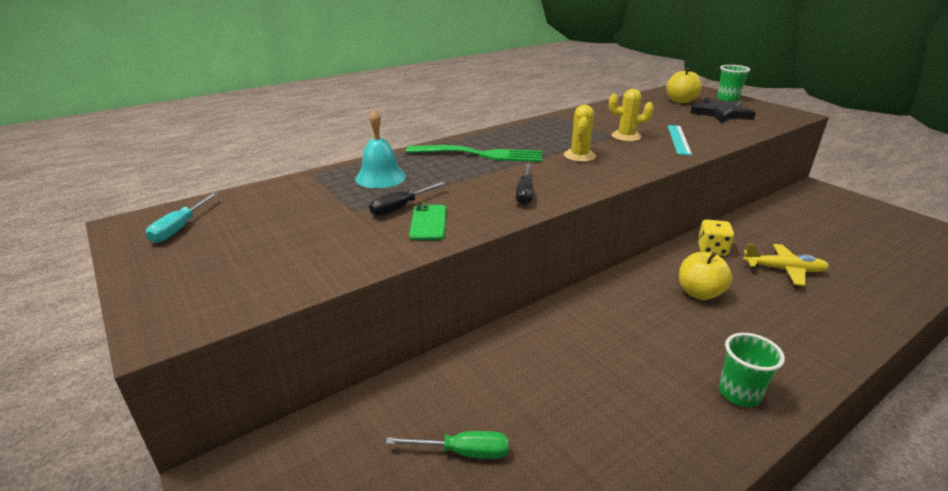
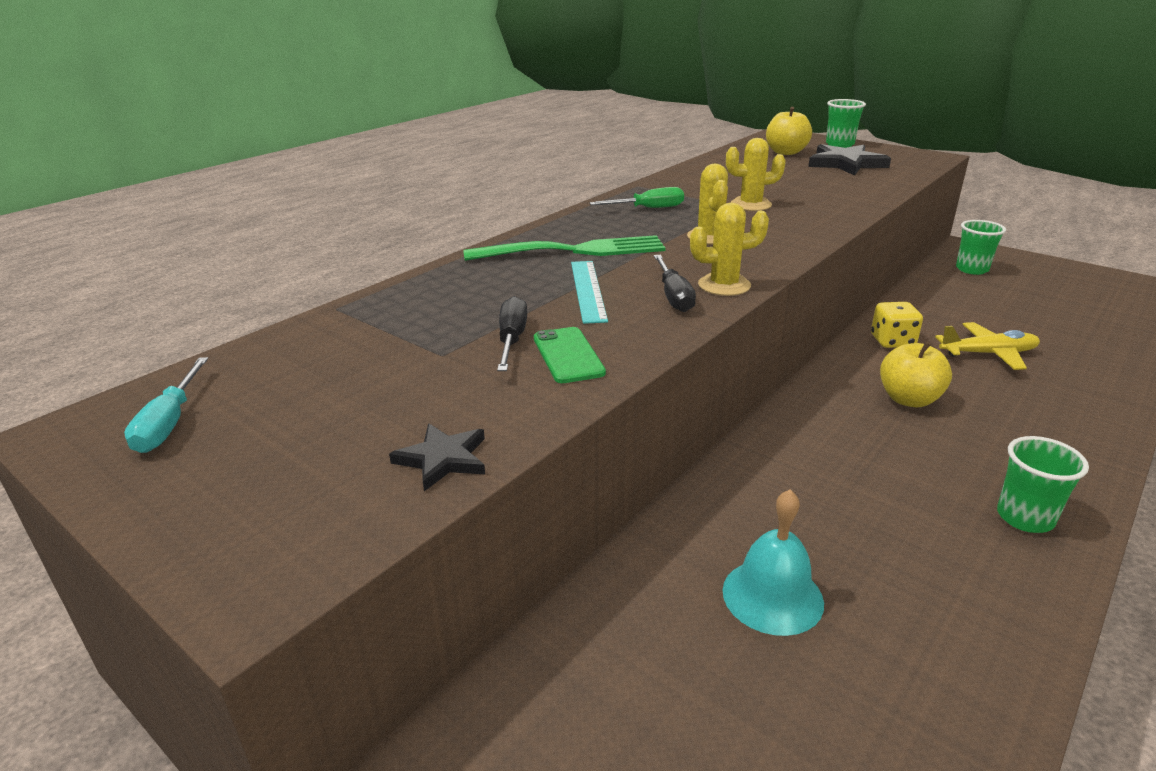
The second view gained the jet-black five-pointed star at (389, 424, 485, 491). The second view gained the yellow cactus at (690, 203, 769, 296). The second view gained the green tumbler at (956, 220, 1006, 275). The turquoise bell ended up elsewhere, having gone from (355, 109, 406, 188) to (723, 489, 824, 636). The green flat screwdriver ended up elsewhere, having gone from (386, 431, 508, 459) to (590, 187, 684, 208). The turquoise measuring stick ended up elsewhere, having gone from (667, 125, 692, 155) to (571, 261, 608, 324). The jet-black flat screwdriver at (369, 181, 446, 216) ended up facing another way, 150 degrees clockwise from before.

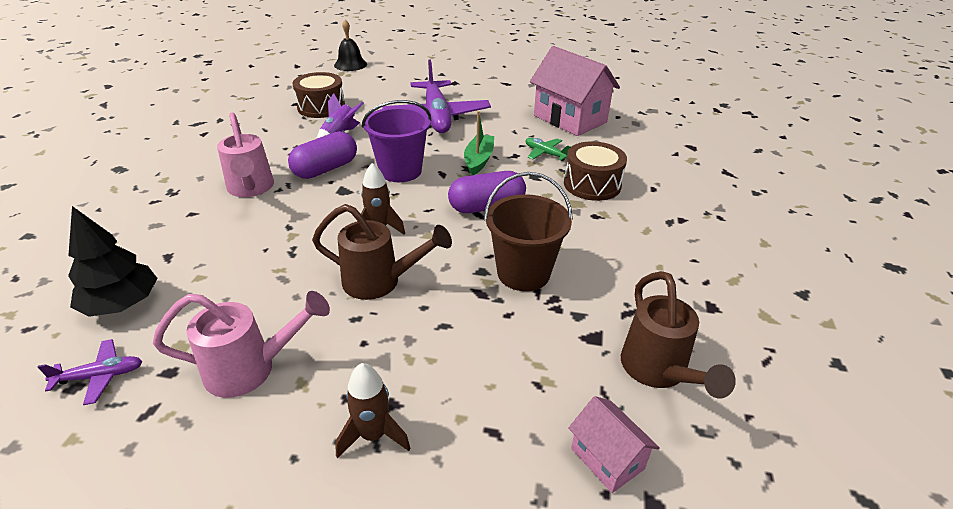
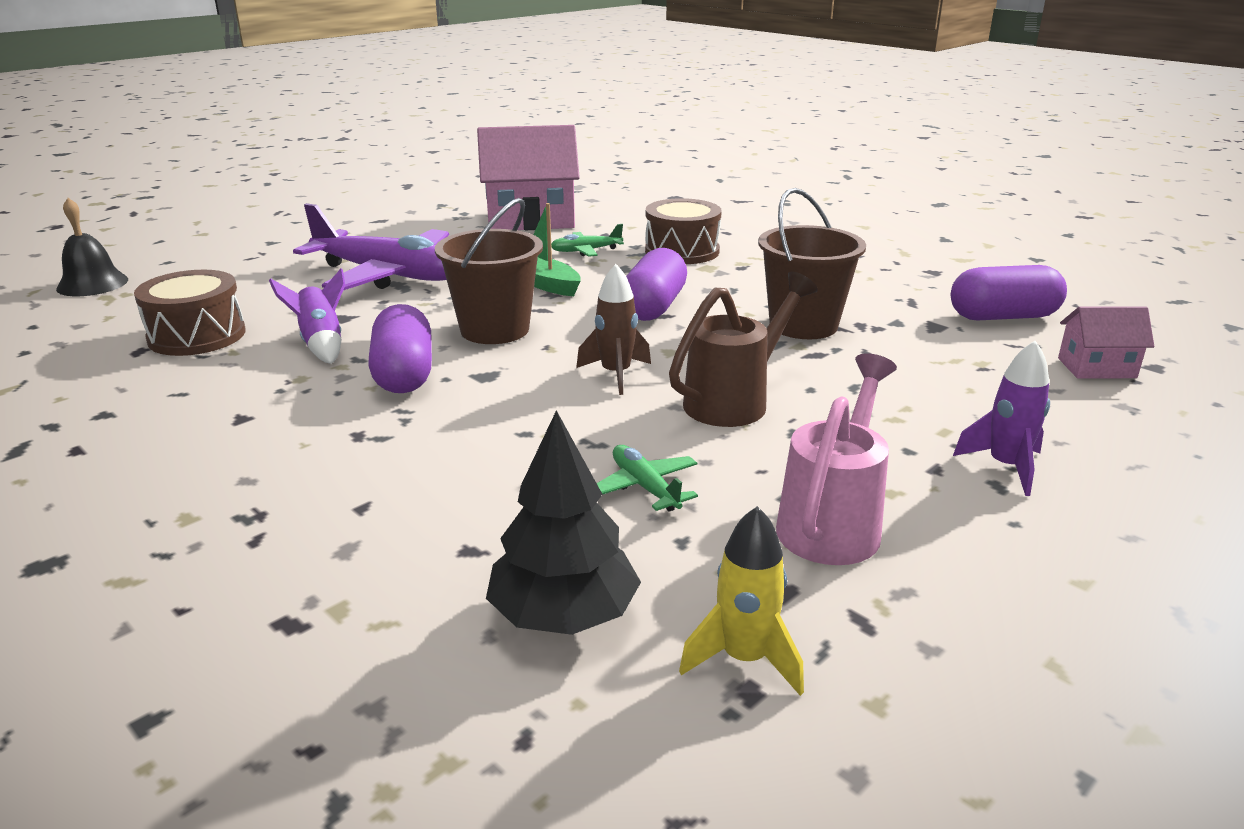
The second view lost the rosy watering can at (217, 112, 274, 197). The second view gained the green aeroplane at (597, 445, 698, 512). Where the violet aeroplane stood at (38, 339, 143, 405), the yellow rocket came to stand at (679, 506, 804, 696). Where the dark brown watering can stood at (621, 271, 736, 398), the violet pill shape came to stand at (951, 265, 1067, 320). What was the dark brown rocket at (335, 363, 410, 459) turned into the violet rocket at (953, 341, 1050, 496). What was the violet sand bucket at (362, 100, 432, 182) turned into the dark brown sand bucket at (435, 198, 543, 344).

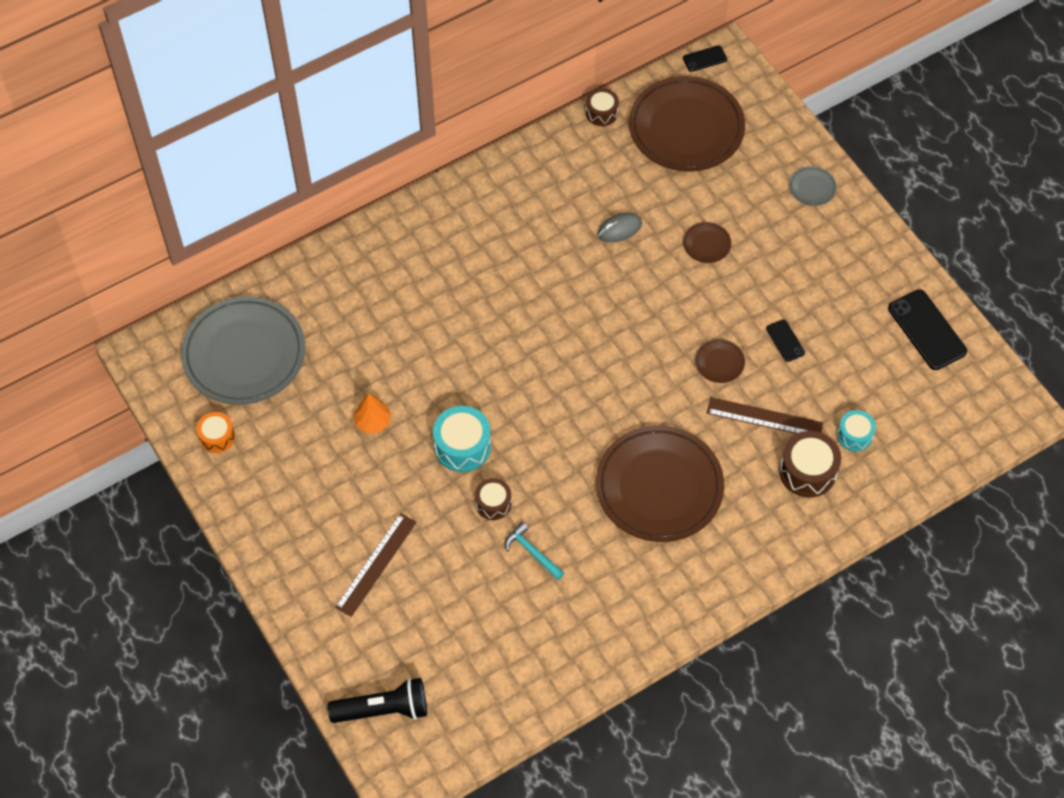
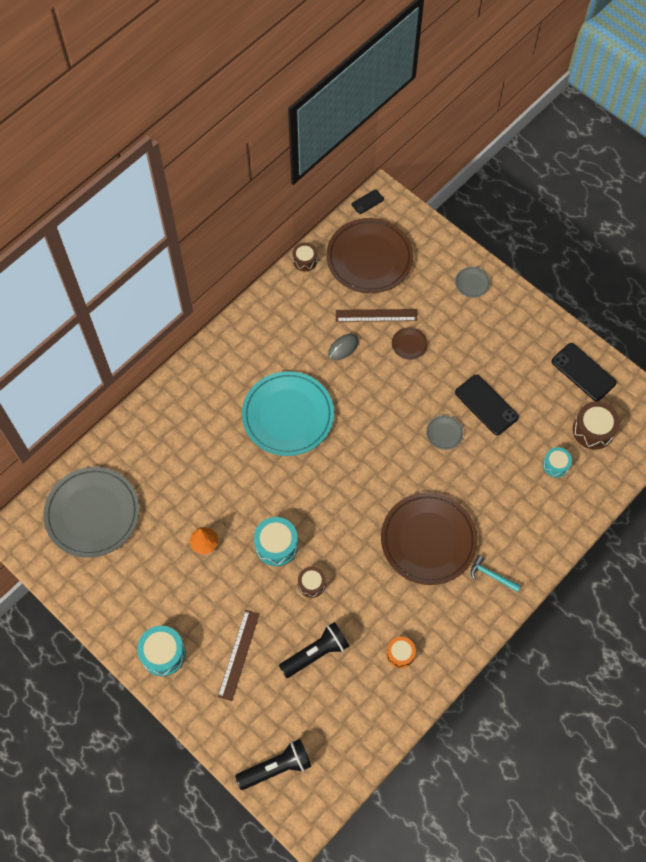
The second view gained the turquoise drum at (137, 626, 186, 676). The second view gained the turquoise dinner plate at (242, 371, 334, 456). The second view gained the jet-black flashlight at (279, 622, 349, 678). The orange drum ended up elsewhere, having gone from (197, 412, 235, 453) to (387, 637, 416, 668). The turquoise claw hammer ended up elsewhere, having gone from (505, 522, 564, 580) to (471, 555, 521, 592). The dark brown measuring stick ended up elsewhere, having gone from (707, 397, 823, 434) to (336, 309, 417, 322). The dark brown drum ended up elsewhere, having gone from (779, 431, 841, 497) to (573, 401, 620, 450). What was the dark brown dinner plate at (695, 339, 745, 383) turned into the grey dinner plate at (426, 415, 464, 450). The size of the jet-black smartphone at (766, 319, 805, 362) changed by a factor of 1.91.

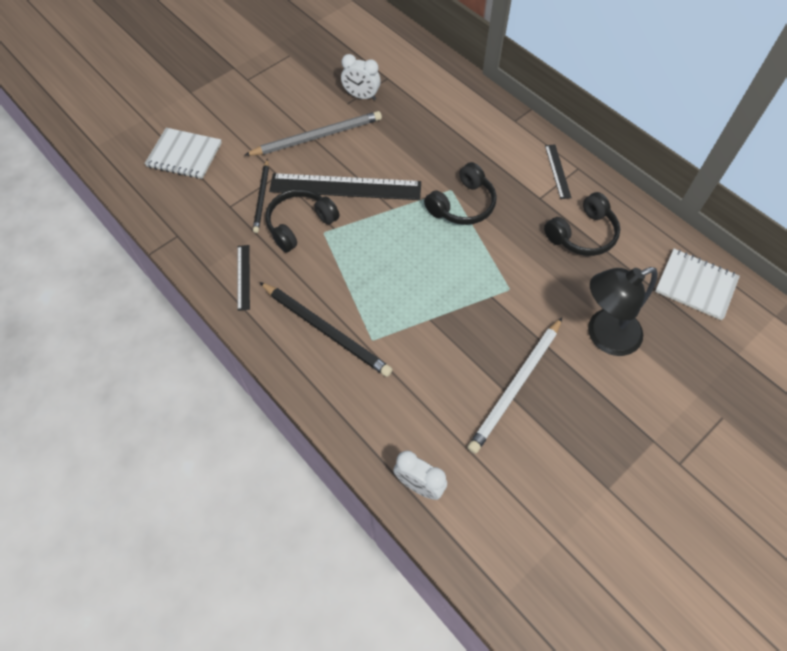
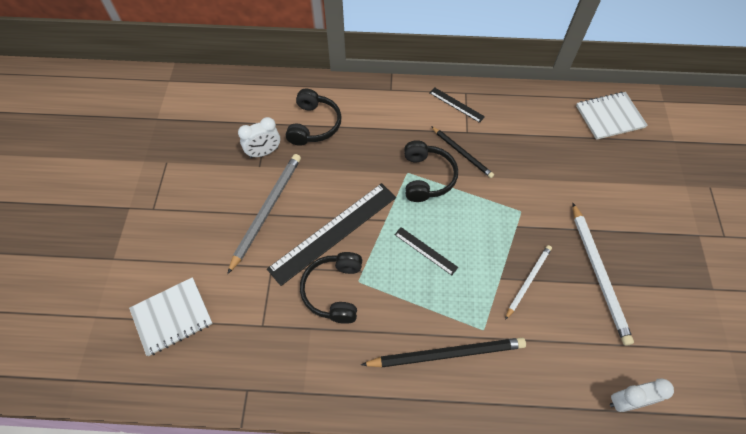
The second view lost the jet-black lamp at (588, 267, 658, 356). The second view gained the pure white pencil at (505, 245, 552, 320). The jet-black measuring stick ended up elsewhere, having gone from (237, 245, 250, 311) to (394, 227, 458, 275). The jet-black pencil ended up elsewhere, having gone from (253, 159, 269, 233) to (431, 126, 494, 178). The jet-black headset ended up elsewhere, having gone from (544, 192, 620, 256) to (286, 89, 342, 146).

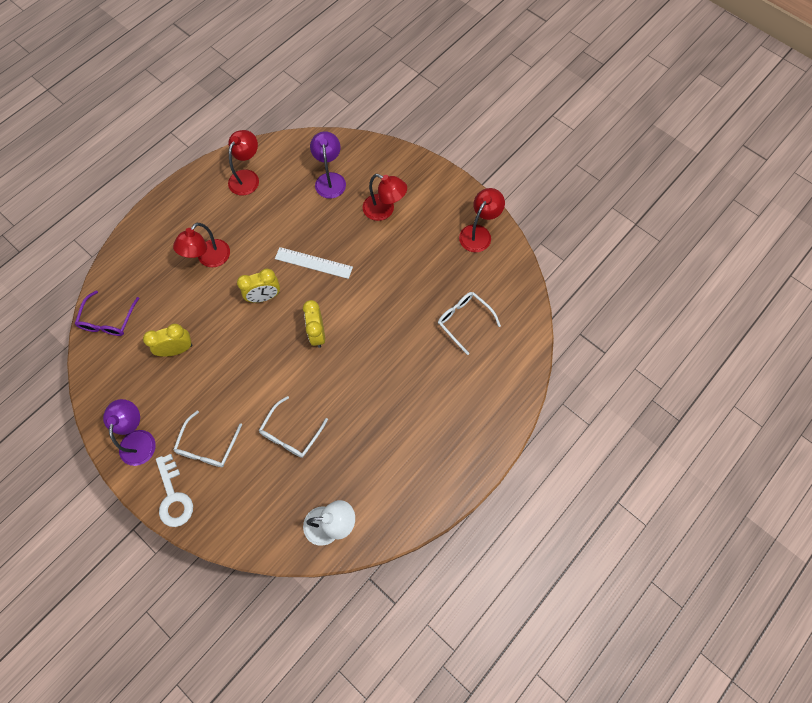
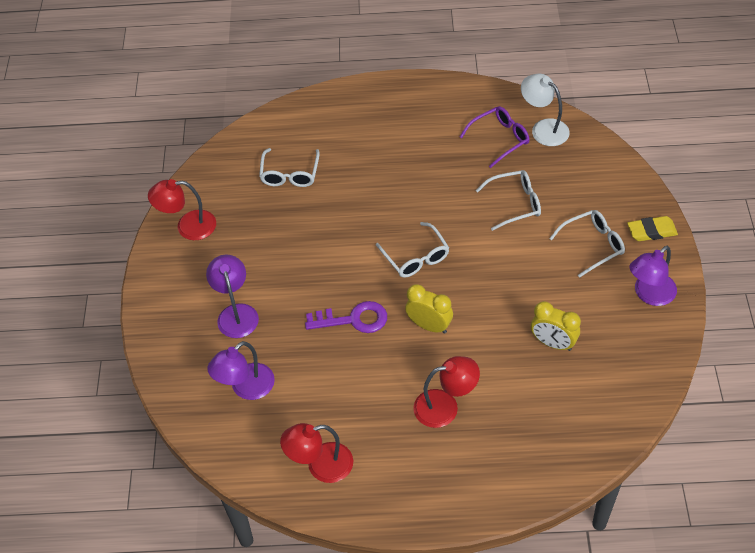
The violet eyeglasses ended up elsewhere, having gone from (75, 291, 139, 336) to (460, 106, 529, 168). Where the pure white key stood at (156, 454, 193, 527), the yellow eraser came to stand at (627, 216, 678, 241). Where the pure white measuring stick stood at (275, 247, 353, 279), the violet key came to stand at (305, 301, 387, 333). Where the yellow clock stood at (303, 300, 325, 348), the pure white eyeglasses came to stand at (376, 222, 449, 278). What was the scarlet lamp at (363, 174, 407, 221) turned into the violet lamp at (206, 255, 259, 338).

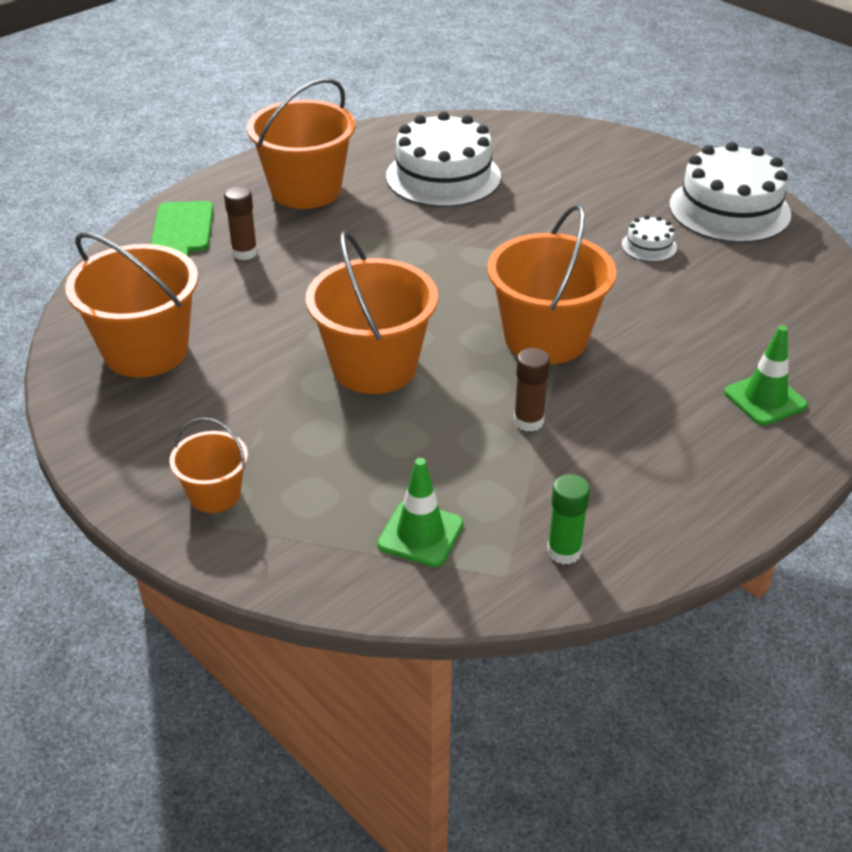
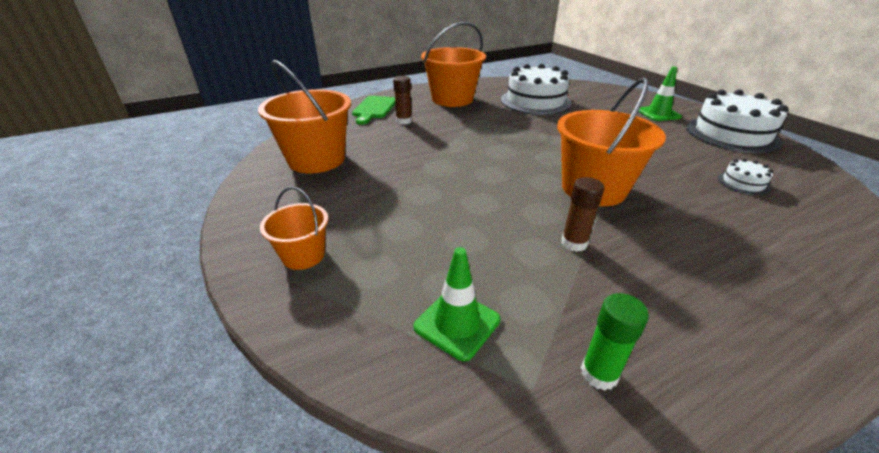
The second view lost the orange sand bucket at (306, 231, 438, 394). The pure white cake ended up elsewhere, having gone from (622, 215, 677, 262) to (718, 158, 773, 196). The green road cone ended up elsewhere, having gone from (724, 325, 808, 426) to (638, 67, 682, 121).

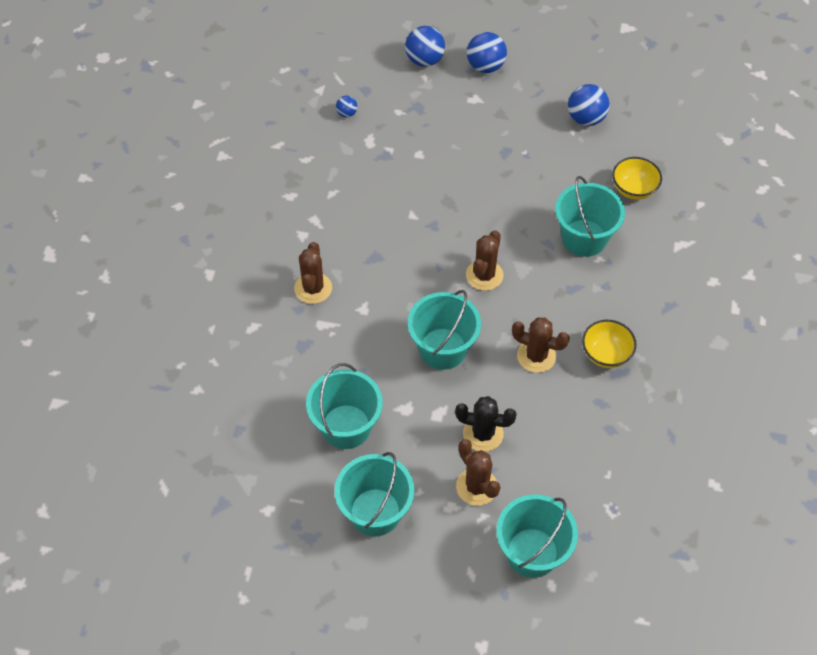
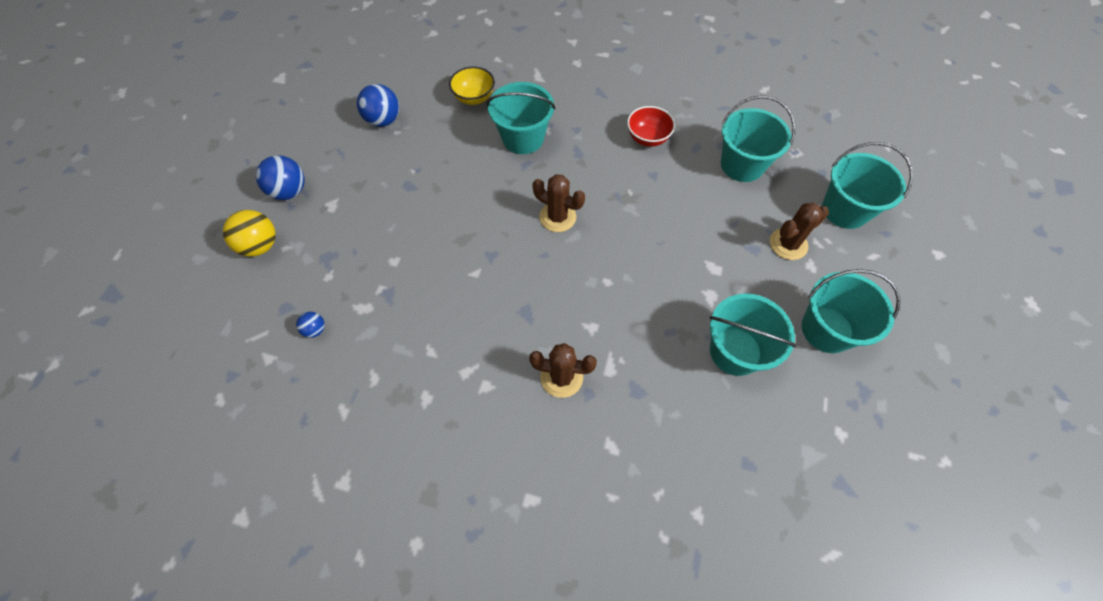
The second view lost the jet-black cactus at (455, 396, 517, 452). The second view lost the dark brown cactus at (512, 318, 570, 373). The turquoise sand bucket ended up elsewhere, having gone from (408, 290, 481, 370) to (721, 95, 795, 182). What was the blue sphere at (405, 26, 445, 67) turned into the yellow sphere at (223, 210, 276, 257). What was the yellow deep dish at (582, 320, 637, 368) turned into the scarlet deep dish at (627, 106, 675, 147).

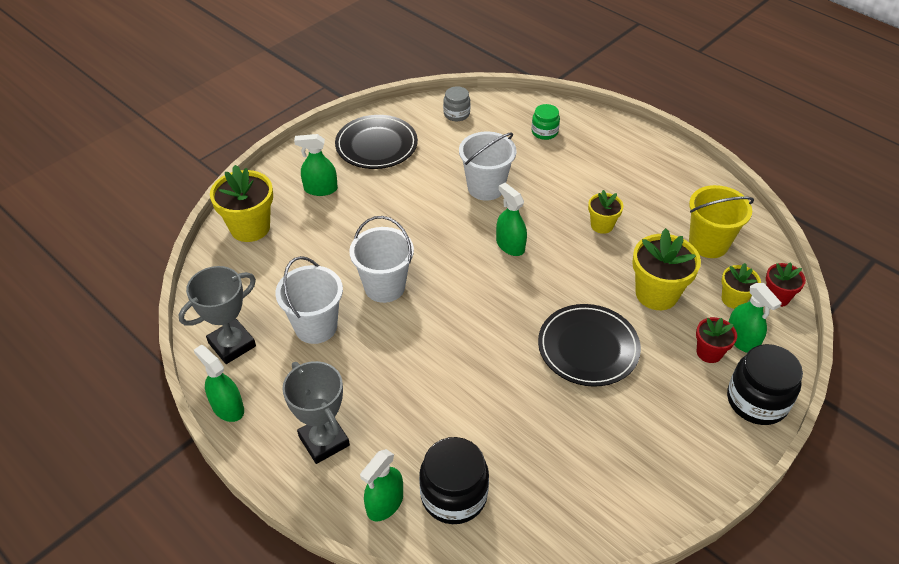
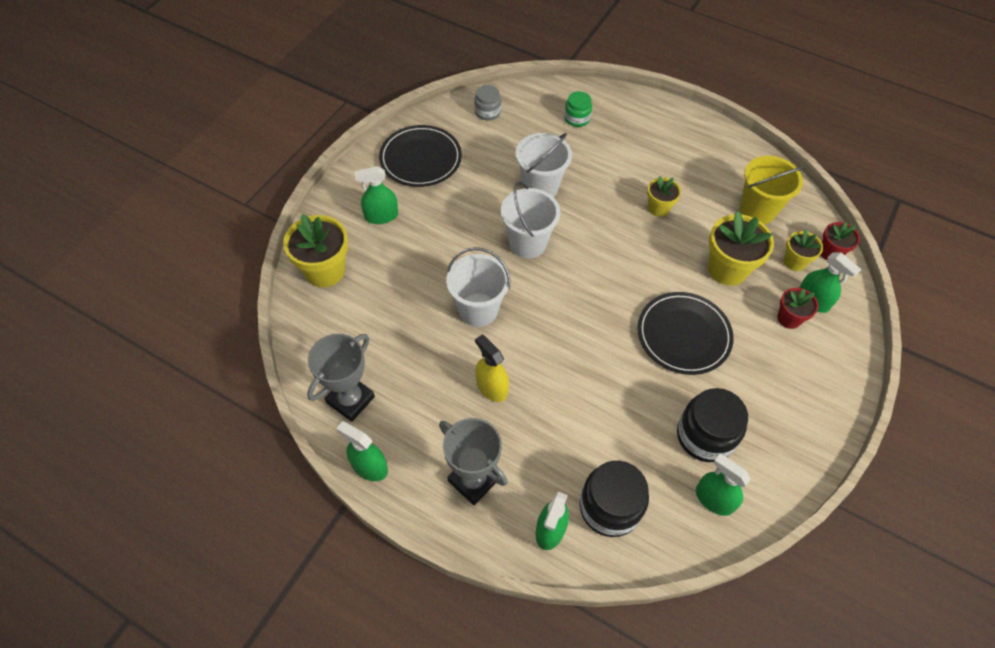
The second view gained the yellow spray cleaner at (475, 335, 509, 402). The pure white sand bucket ended up elsewhere, having gone from (275, 256, 343, 344) to (501, 182, 560, 258). The green spray cleaner ended up elsewhere, having gone from (496, 183, 527, 256) to (696, 454, 751, 516). The jet-black preserve jar ended up elsewhere, having gone from (727, 344, 803, 425) to (677, 388, 748, 462).

